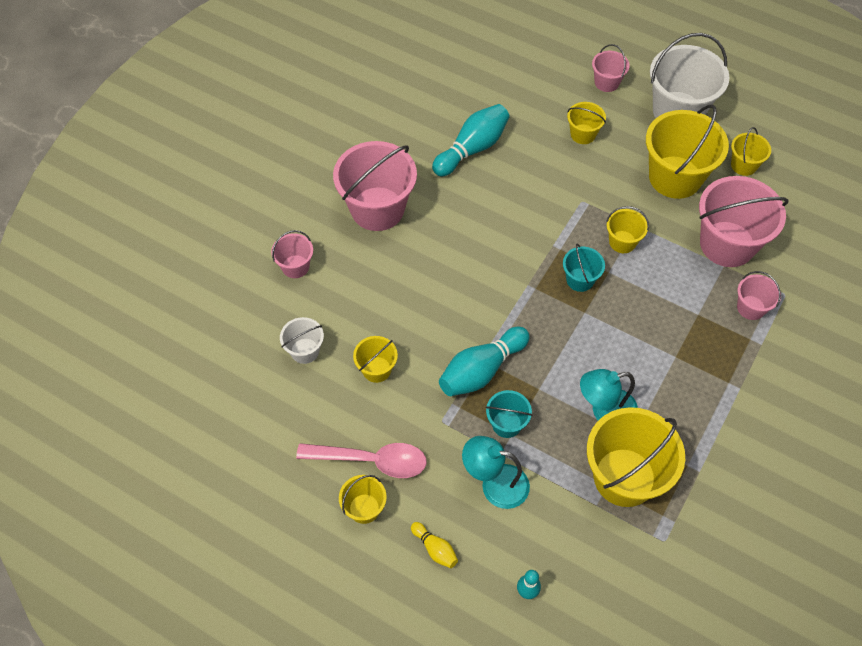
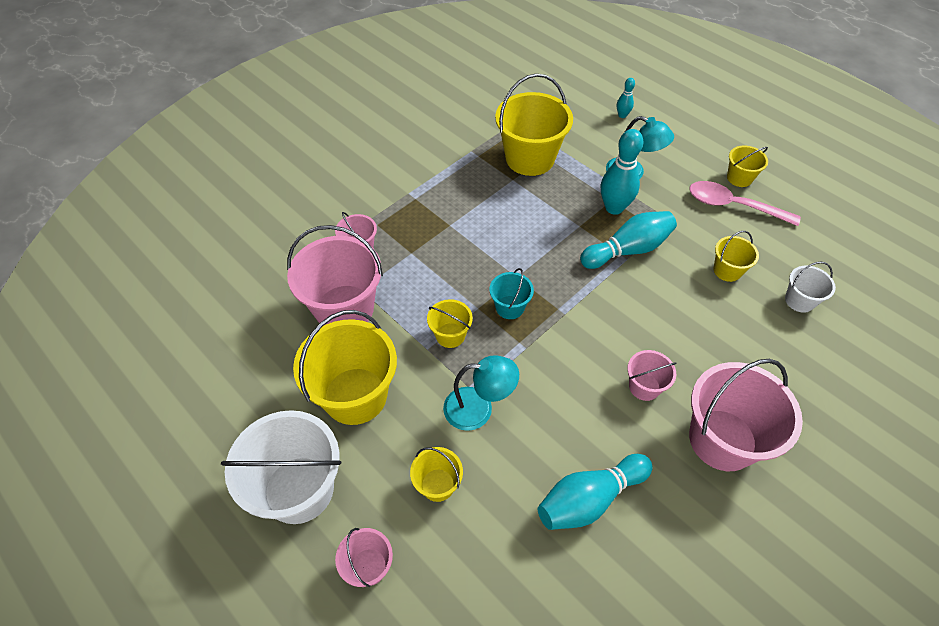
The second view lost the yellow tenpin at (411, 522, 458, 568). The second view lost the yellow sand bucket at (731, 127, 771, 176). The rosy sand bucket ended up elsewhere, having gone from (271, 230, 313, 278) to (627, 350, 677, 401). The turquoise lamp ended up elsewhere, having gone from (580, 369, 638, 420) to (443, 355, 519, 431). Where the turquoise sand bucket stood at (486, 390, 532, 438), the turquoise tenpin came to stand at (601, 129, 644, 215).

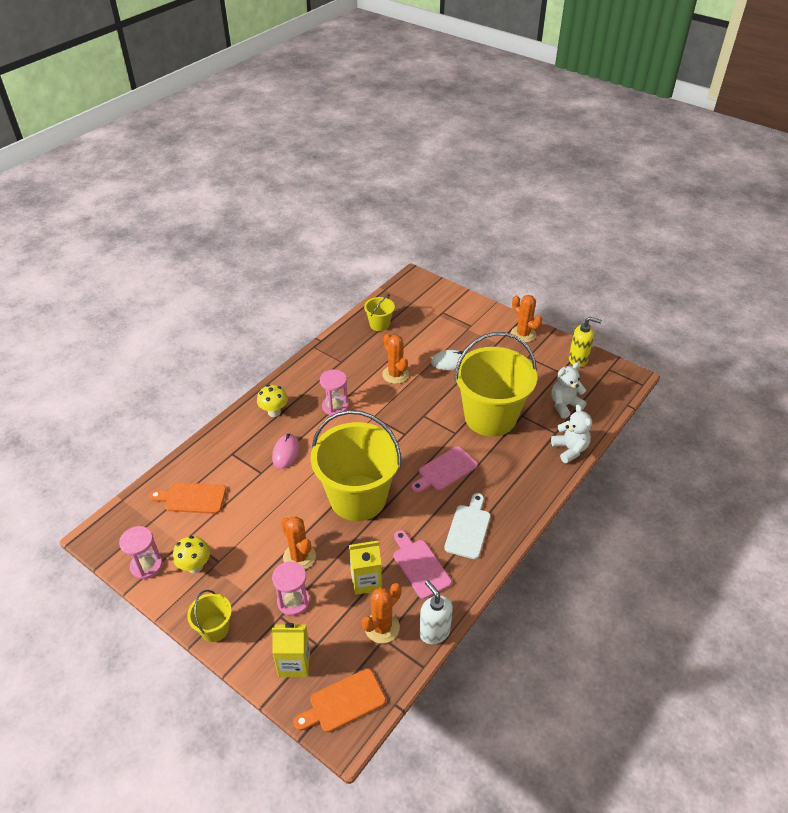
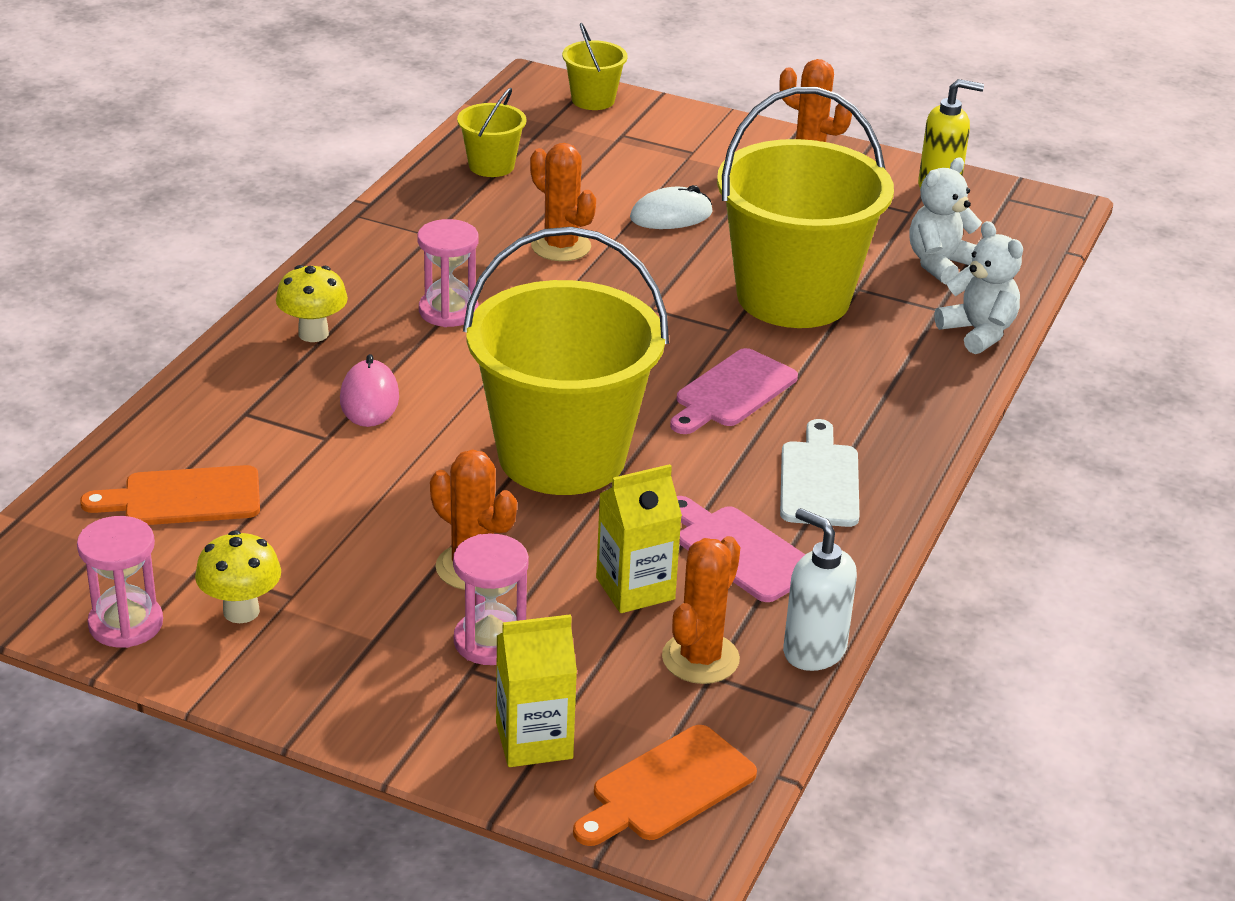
The yellow sand bucket ended up elsewhere, having gone from (187, 590, 232, 642) to (562, 23, 628, 110).

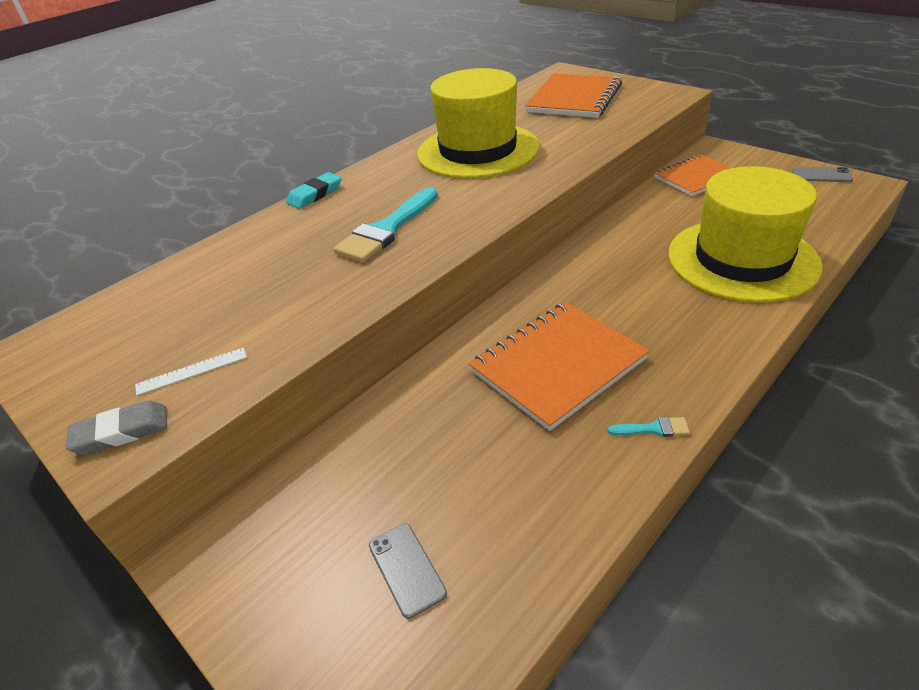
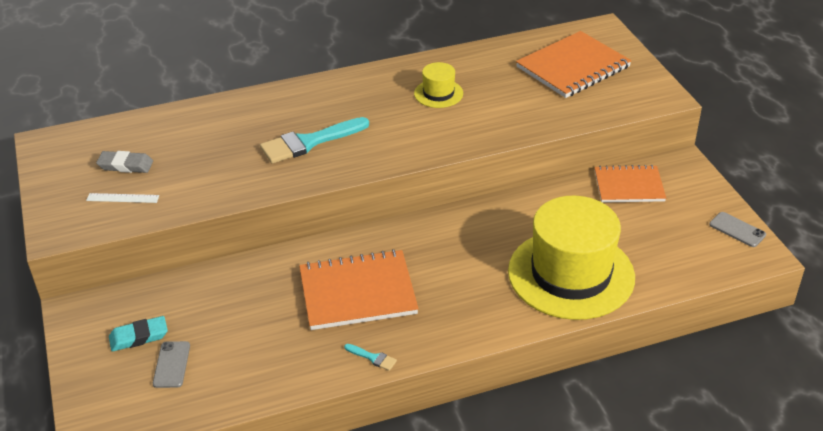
The grey eraser ended up elsewhere, having gone from (66, 400, 167, 455) to (96, 151, 153, 173). The turquoise eraser ended up elsewhere, having gone from (286, 172, 342, 209) to (109, 316, 168, 351). The size of the yellow top hat at (417, 68, 539, 179) changed by a factor of 0.45.

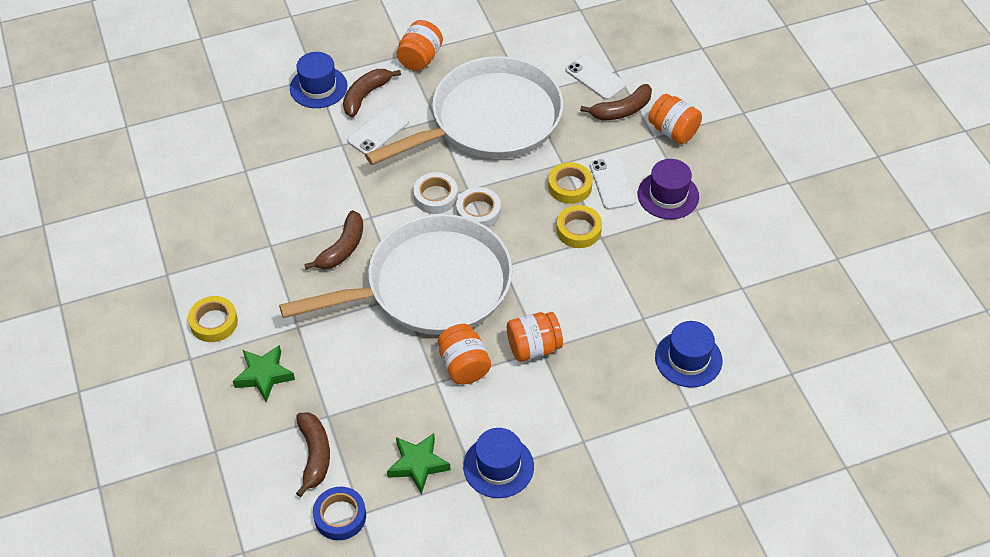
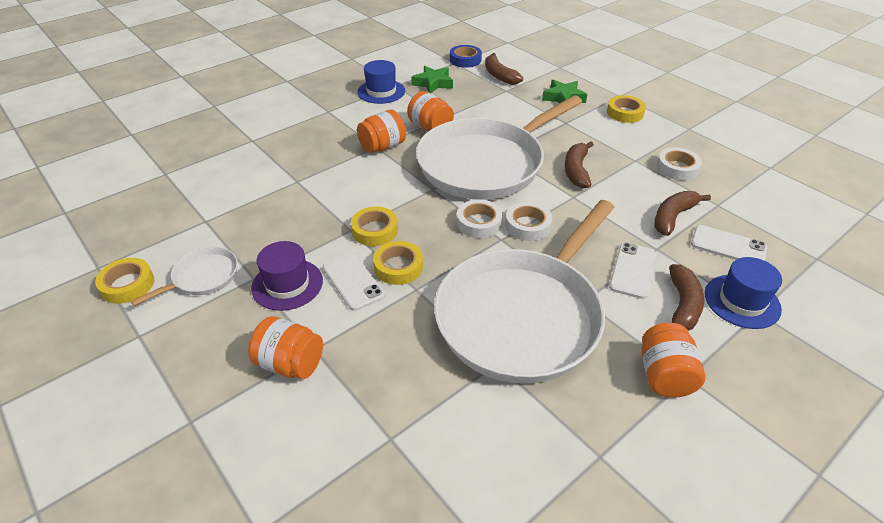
The second view lost the blue top hat at (655, 321, 722, 388). The second view gained the yellow roll of tape at (95, 258, 154, 304). The second view gained the pure white frying pan at (131, 247, 238, 306). The second view gained the pure white roll of tape at (656, 148, 702, 180). The pure white smartphone ended up elsewhere, having gone from (566, 55, 626, 100) to (691, 225, 767, 261). The dark brown banana ended up elsewhere, having gone from (580, 84, 652, 120) to (654, 191, 711, 236).

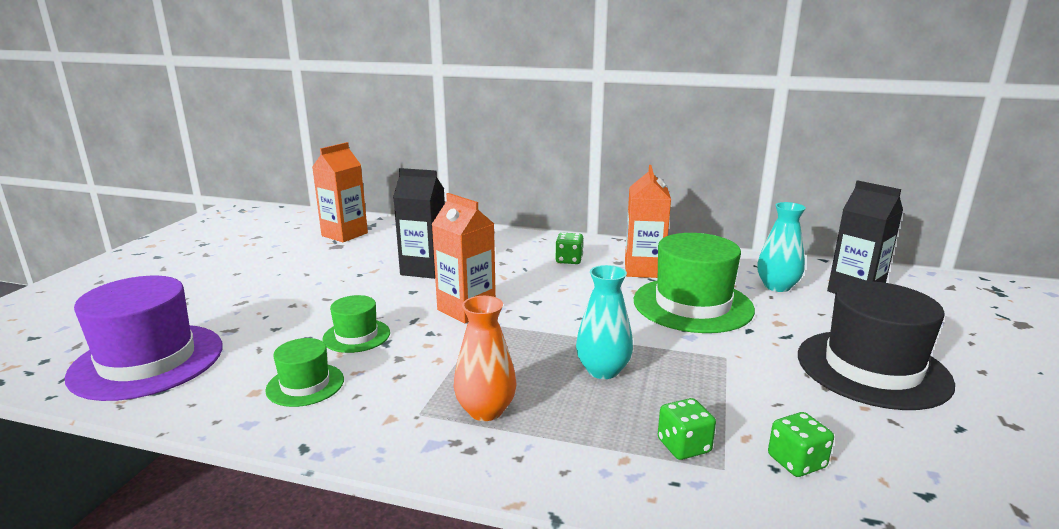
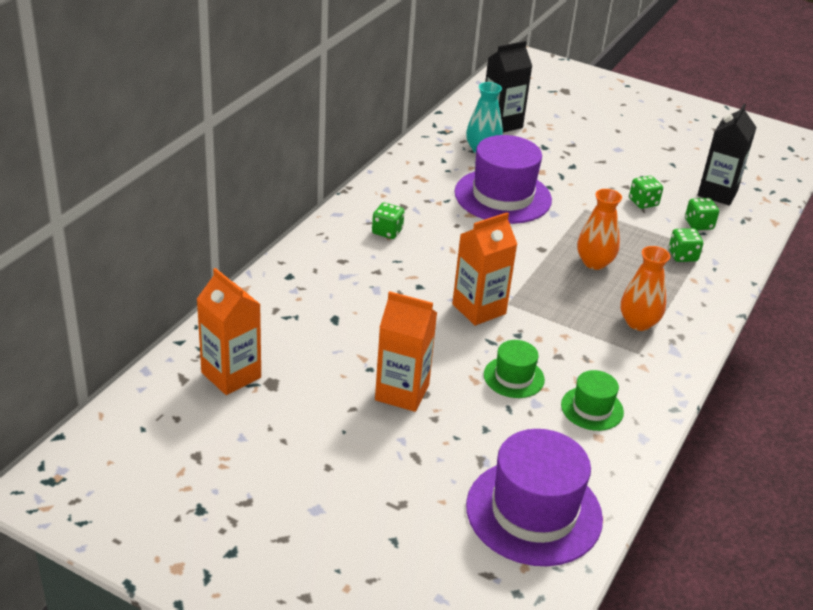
The second view lost the jet-black top hat at (798, 281, 955, 410). The second view gained the green dice at (629, 176, 663, 209). The jet-black milk carton ended up elsewhere, having gone from (393, 168, 445, 279) to (698, 104, 757, 206). The orange milk carton ended up elsewhere, having gone from (625, 165, 671, 278) to (375, 291, 437, 412). What was the turquoise tall vase at (576, 265, 633, 379) turned into the orange tall vase at (577, 189, 622, 270). What was the green top hat at (634, 233, 755, 333) turned into the violet top hat at (454, 135, 552, 224).

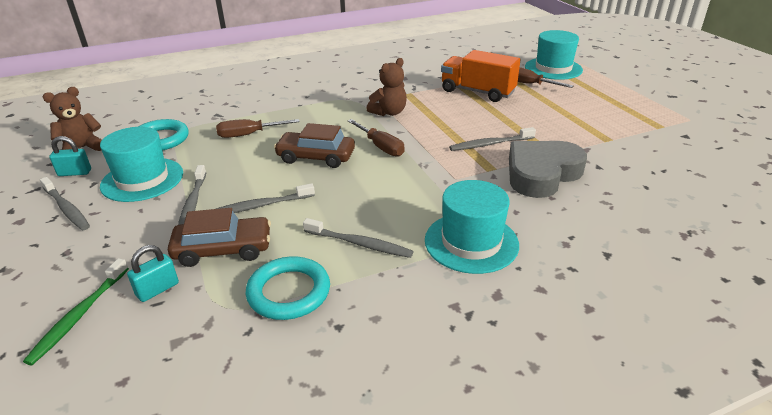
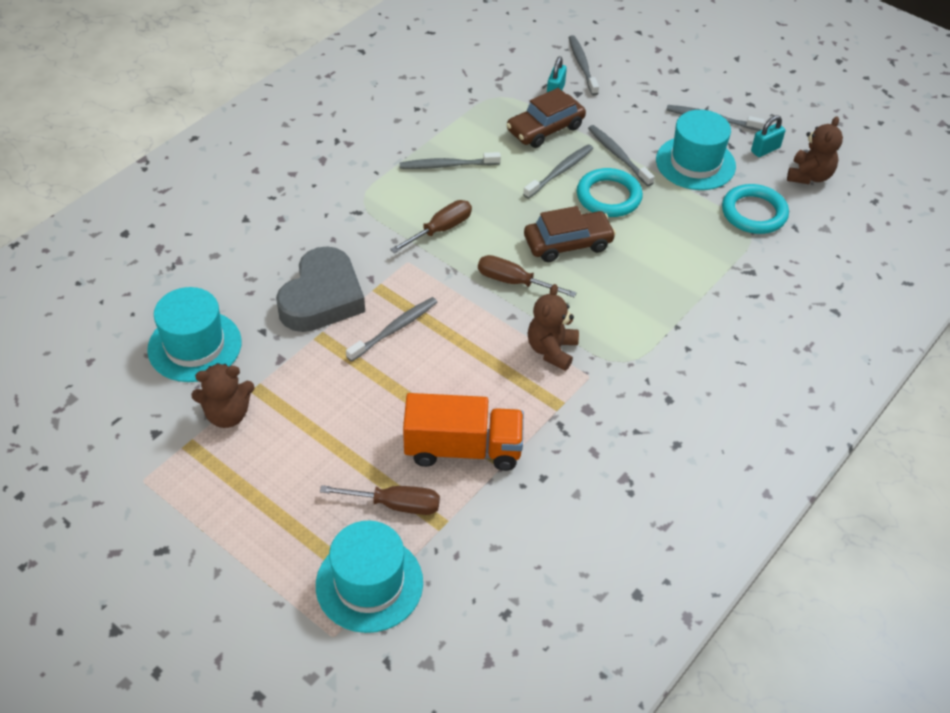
The second view gained the dark brown teddy bear at (191, 363, 254, 428). The dark brown flat screwdriver ended up elsewhere, having gone from (216, 119, 300, 138) to (390, 200, 472, 253). The turquoise hoop ended up elsewhere, having gone from (246, 256, 330, 320) to (577, 168, 643, 217). The turquoise top hat ended up elsewhere, having gone from (425, 180, 519, 274) to (147, 287, 242, 382). What was the green tooth brush at (23, 258, 129, 365) turned into the grey tooth brush at (569, 35, 599, 95).

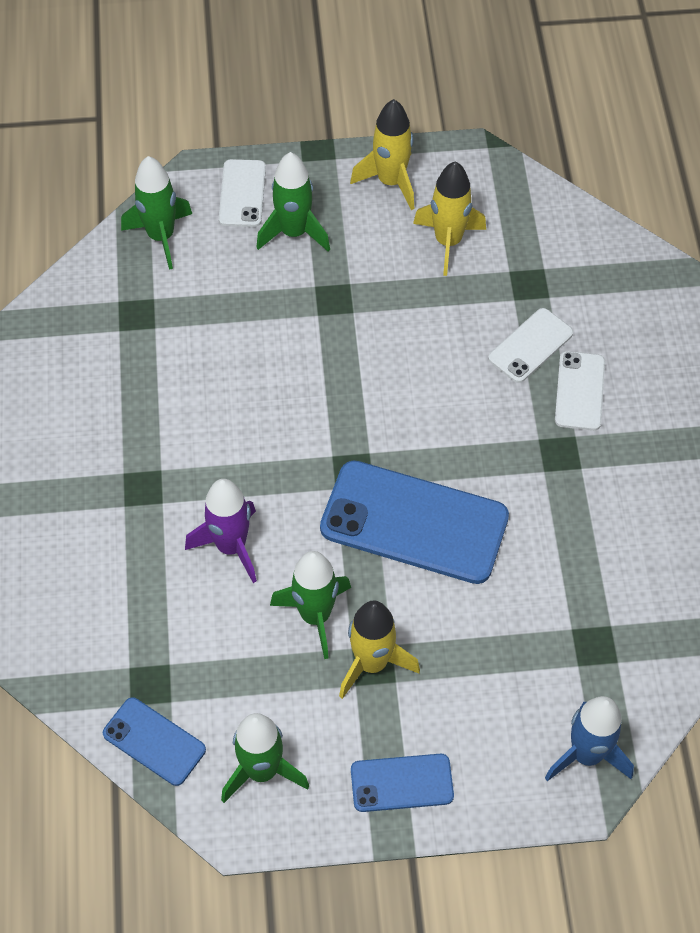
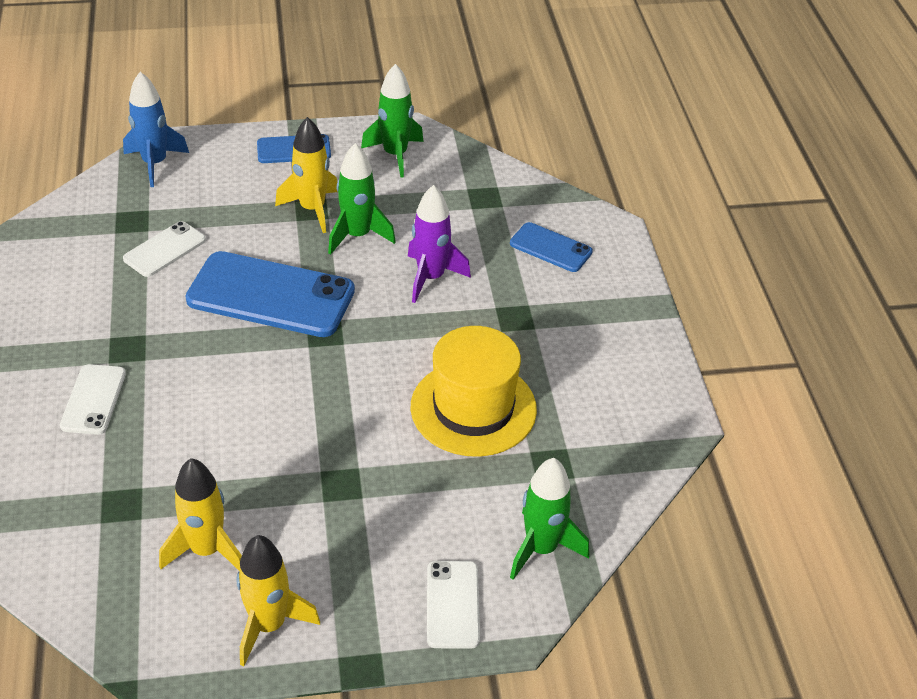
The second view lost the green rocket at (256, 152, 330, 252). The second view gained the yellow top hat at (410, 326, 537, 457). The blue smartphone ended up elsewhere, having gone from (103, 697, 206, 786) to (510, 222, 593, 272). The pure white smartphone ended up elsewhere, having gone from (488, 308, 573, 383) to (123, 221, 206, 277).

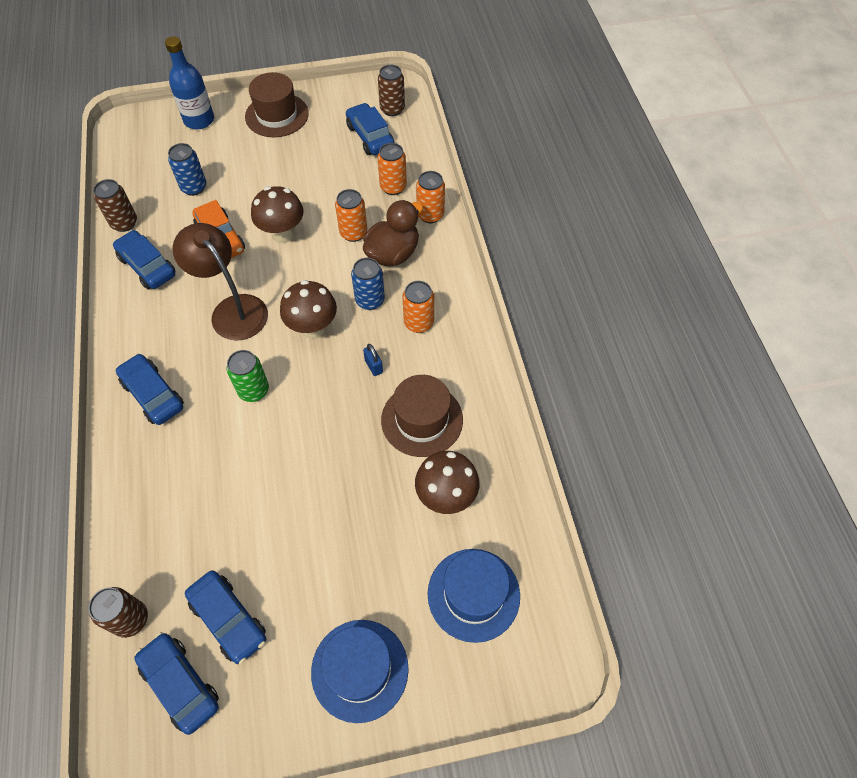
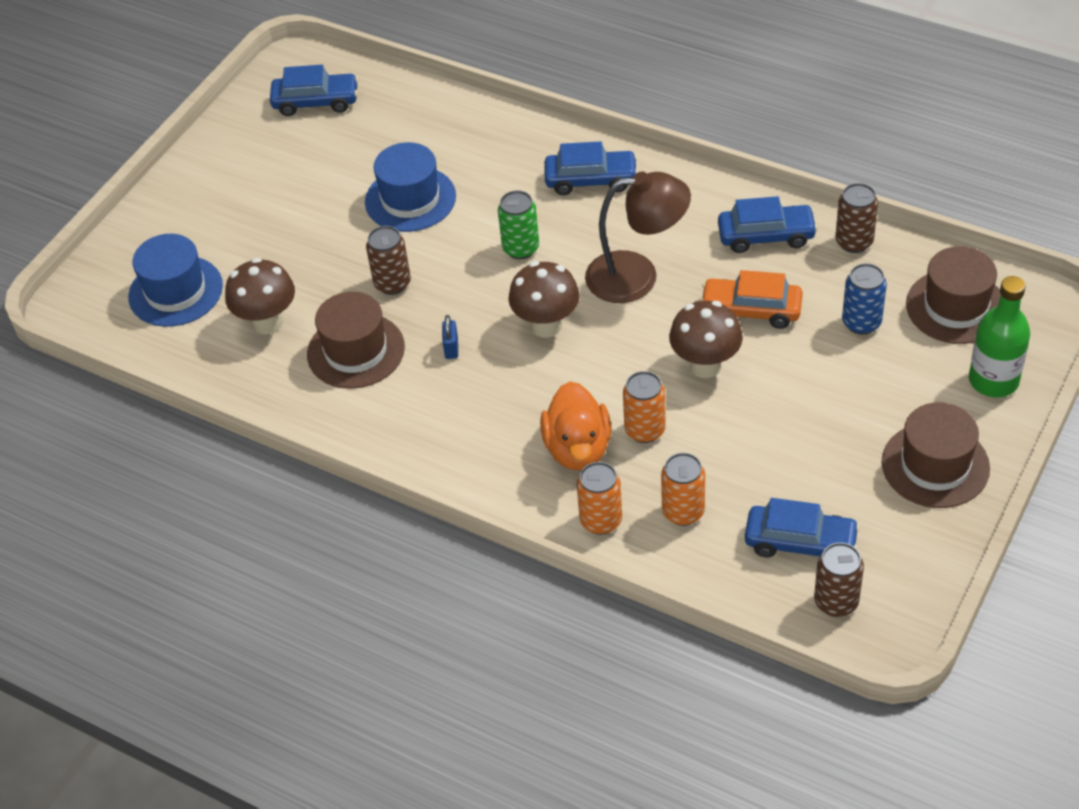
The second view lost the blue automobile at (185, 570, 266, 664). The second view lost the blue soda can at (351, 258, 385, 310). The second view lost the orange soda can at (402, 281, 434, 333). The second view gained the dark brown top hat at (906, 246, 1001, 344). The dark brown soda can ended up elsewhere, having gone from (89, 587, 148, 638) to (366, 226, 411, 295). The blue top hat ended up elsewhere, having gone from (311, 620, 409, 723) to (365, 142, 456, 232). What was the blue flask at (165, 36, 214, 129) turned into the green flask at (969, 276, 1030, 397). What was the dark brown duck at (363, 200, 423, 266) turned into the orange duck at (540, 381, 611, 470). The blue padlock at (363, 344, 383, 376) ended up facing another way, 75 degrees clockwise from before.

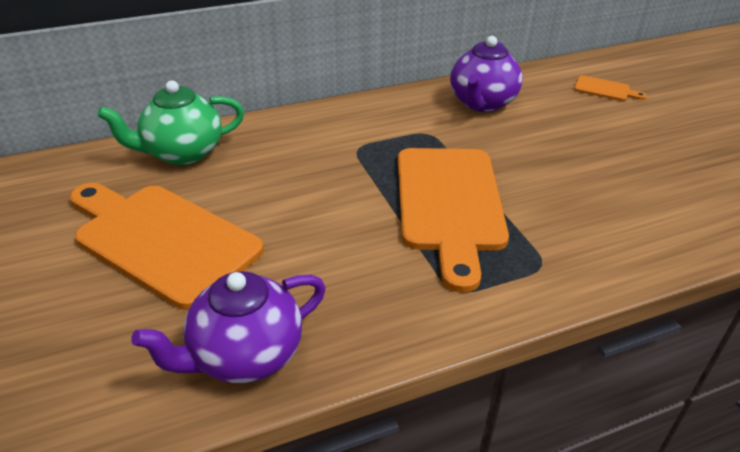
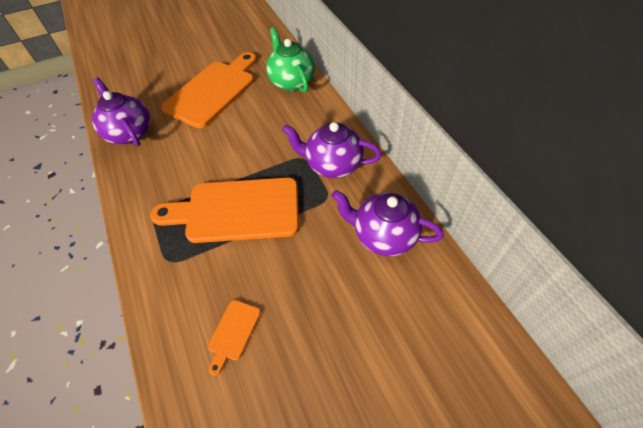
The second view gained the violet china teapot at (282, 122, 382, 178). The orange cutting board ended up elsewhere, having gone from (574, 75, 647, 101) to (208, 300, 261, 376).

